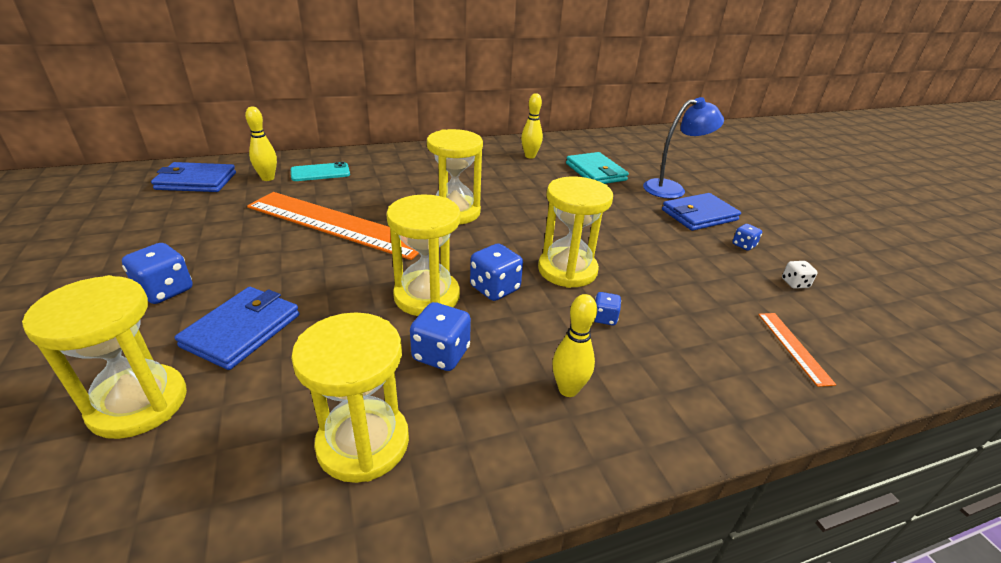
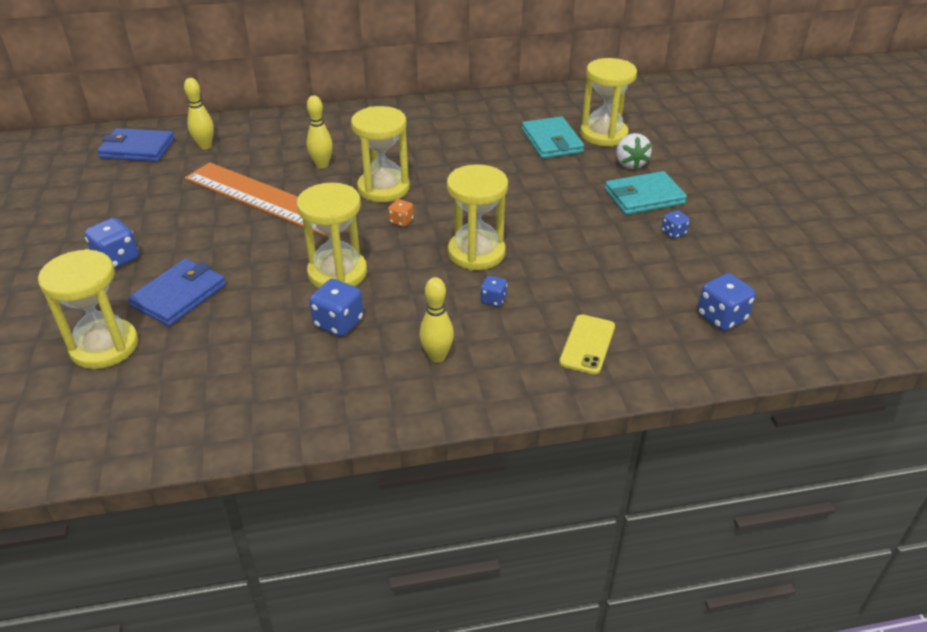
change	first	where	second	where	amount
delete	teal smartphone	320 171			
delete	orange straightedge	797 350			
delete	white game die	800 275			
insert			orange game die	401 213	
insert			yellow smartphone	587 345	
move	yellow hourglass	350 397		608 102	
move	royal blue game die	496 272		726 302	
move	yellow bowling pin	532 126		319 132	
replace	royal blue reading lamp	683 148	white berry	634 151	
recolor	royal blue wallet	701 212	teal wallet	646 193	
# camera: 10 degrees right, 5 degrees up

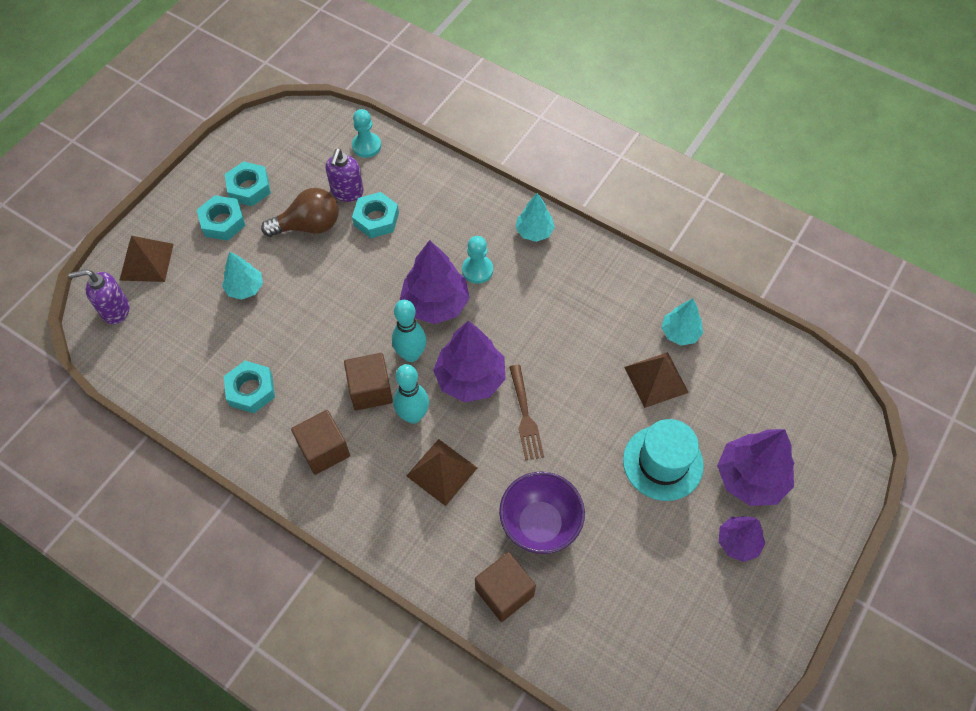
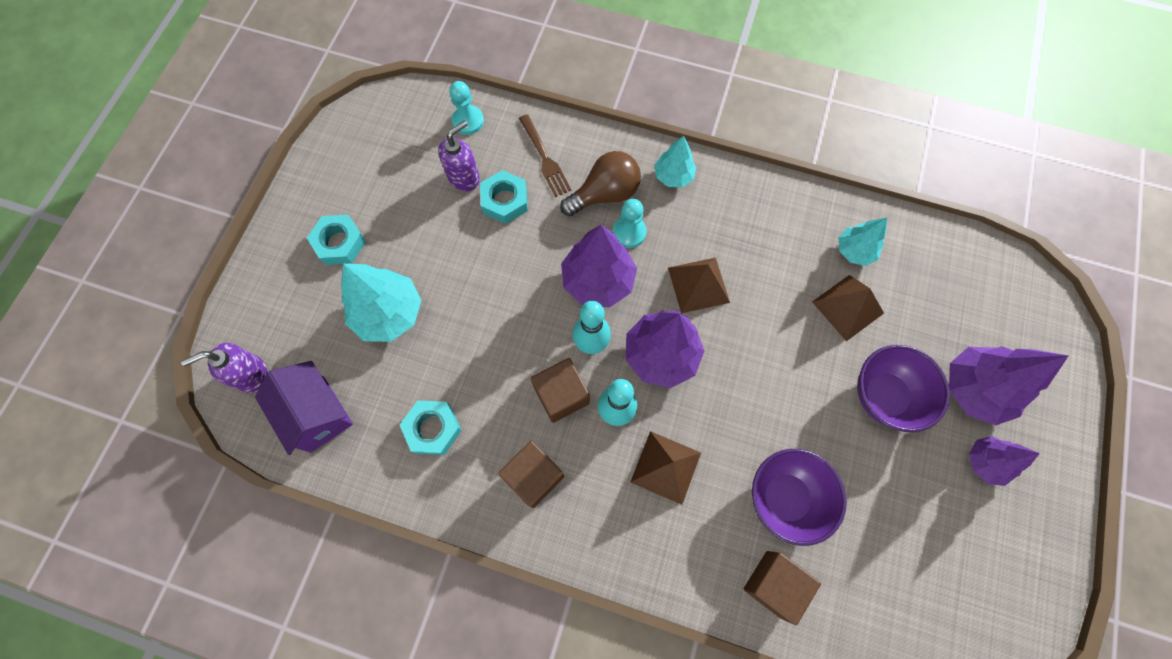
change	first	where	second	where	amount
delete	teal hex nut	248 183			
insert			royal purple cottage	304 408	
move	brown pyramid	146 259		699 285	
move	brown lightbulb	300 212		600 183	
move	brown table fork	526 413		545 155	
replace	teal hat	663 460	royal purple deep dish	903 388	
rotate	royal purple soap pump	344 175		459 156	135 degrees counterclockwise
resize	teal fir tree	242 276		381 303	x1.69
# camera: 15 degrees left, 10 degrees up

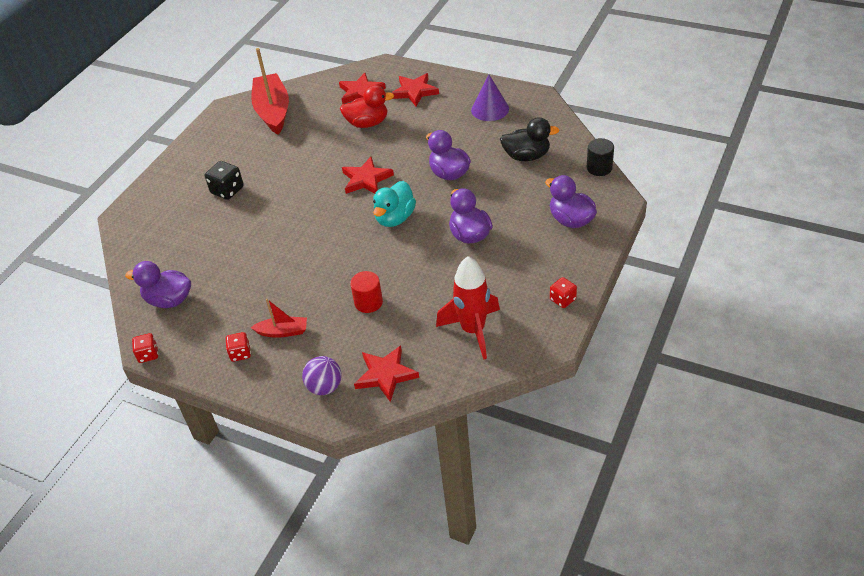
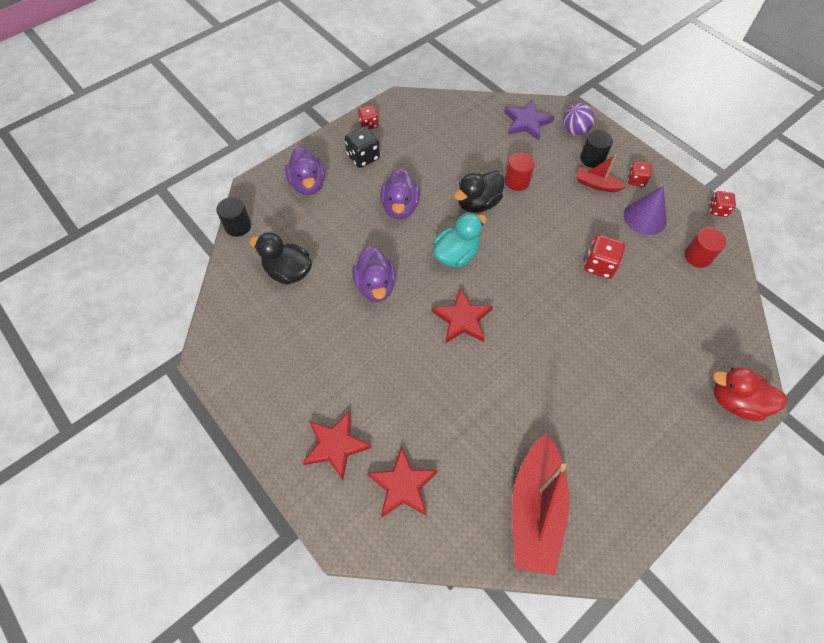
change	first	where	second	where	amount
delete	scarlet rocket	468 308			
insert			ebony toy duck	479 192	
insert			ebony cylinder shape	596 149	
insert			scarlet game die	604 257	
move	ebony game die	224 180		362 147	
move	scarlet toy duck	367 106		750 394	
move	royal purple cone shape	490 97		645 210	
replace	royal purple toy duck	158 284	scarlet cylinder shape	705 248	
recolor	scarlet five-pointed star	386 374	royal purple five-pointed star	529 120	
# camera: 160 degrees left, 15 degrees up

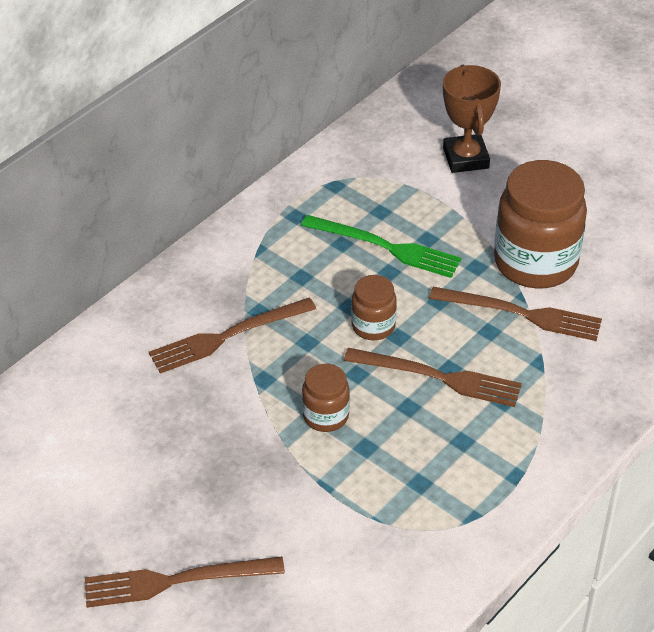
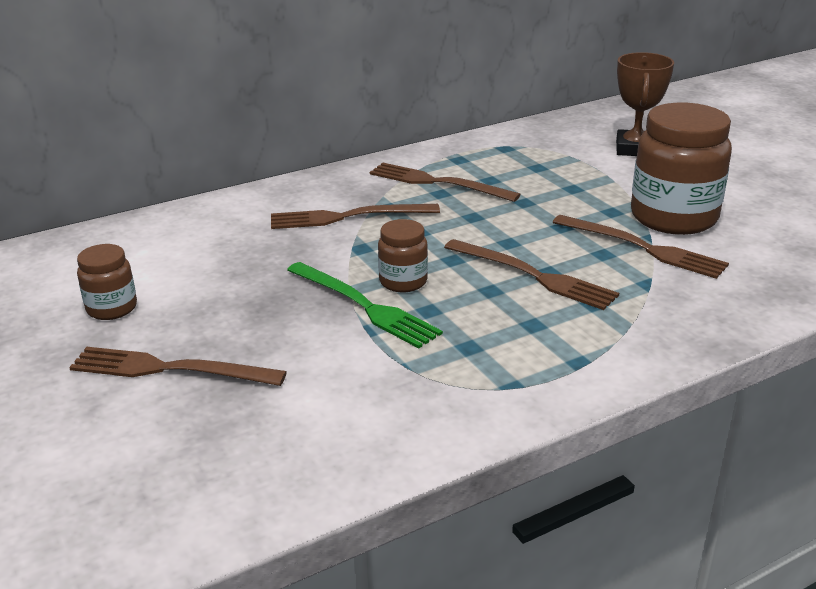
change	first	where	second	where	amount
insert			brown table fork	445 182	
move	green table fork	381 246		365 305	
move	brown preserve jar	374 307		107 282	
# camera: 20 degrees right, 15 degrees down

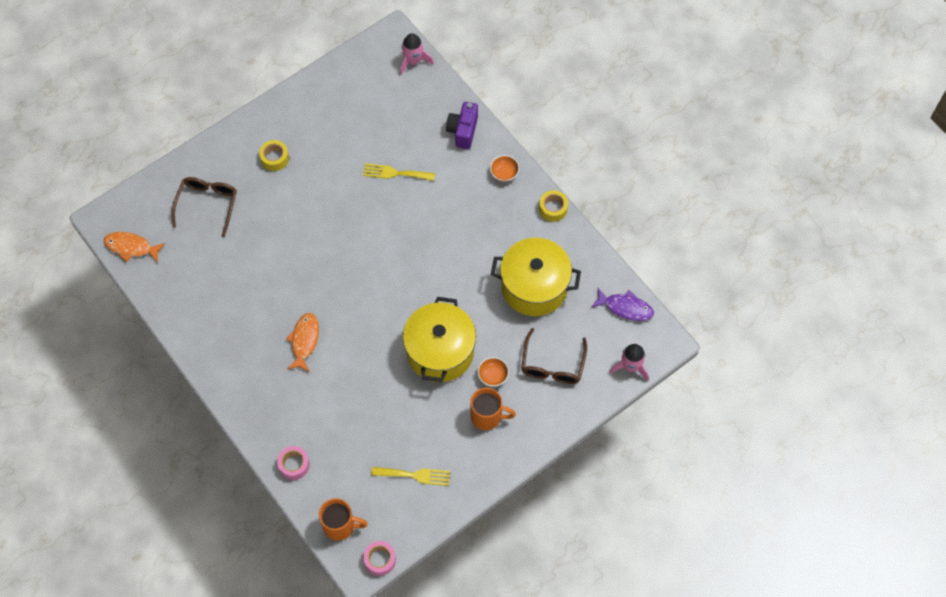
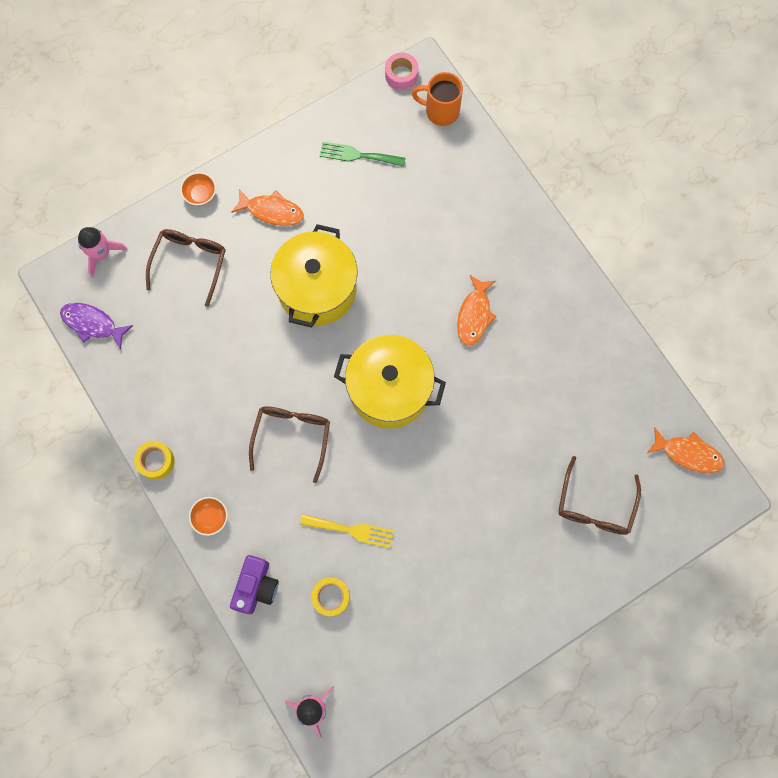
change	first	where	second	where	amount
delete	pink sticky tape	293 463			
insert			brown spectacles	289 444	
move	yellow sticky tape	274 155		330 597	
move	orange deep dish	493 372		198 189	
move	yellow cooking pot	536 277		390 381	
replace	orange coffee mug	493 409	orange toy fish	267 207	
recolor	yellow table fork	410 476	green table fork	363 154	
# camera: 175 degrees left, 10 degrees up

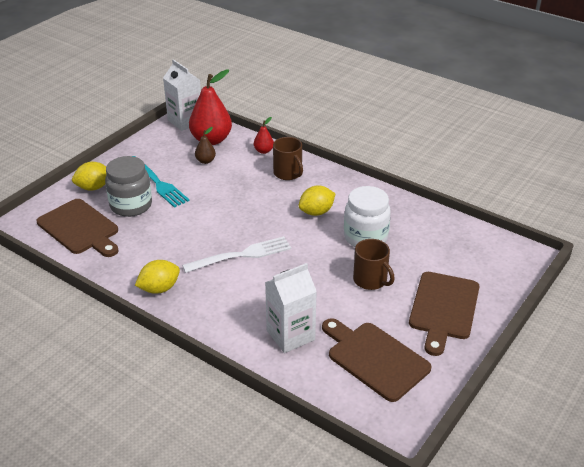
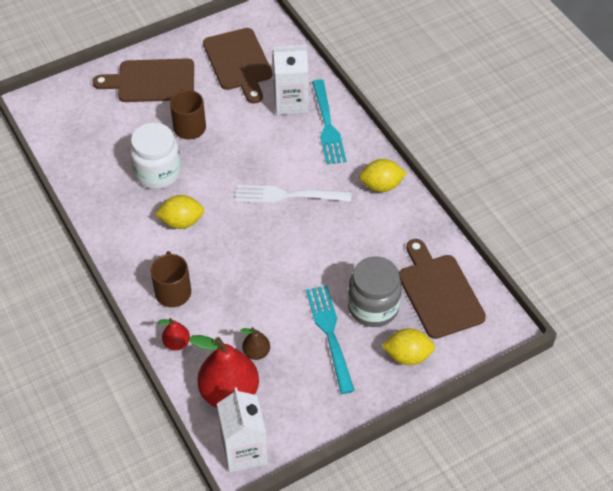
change	first	where	second	where	amount
insert			teal table fork	329 122	
rotate	brown chopping board	444 314		143 80	135 degrees counterclockwise
# camera: 155 degrees left, 15 degrees up

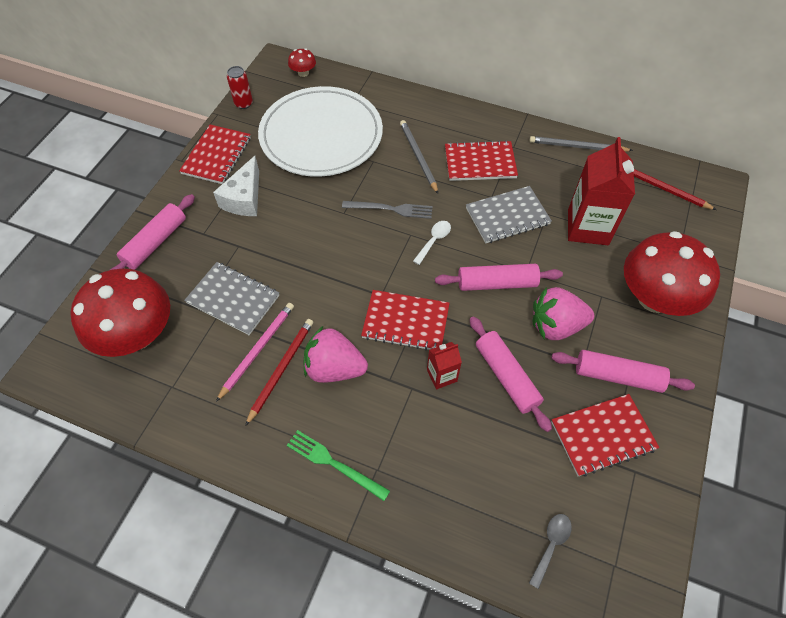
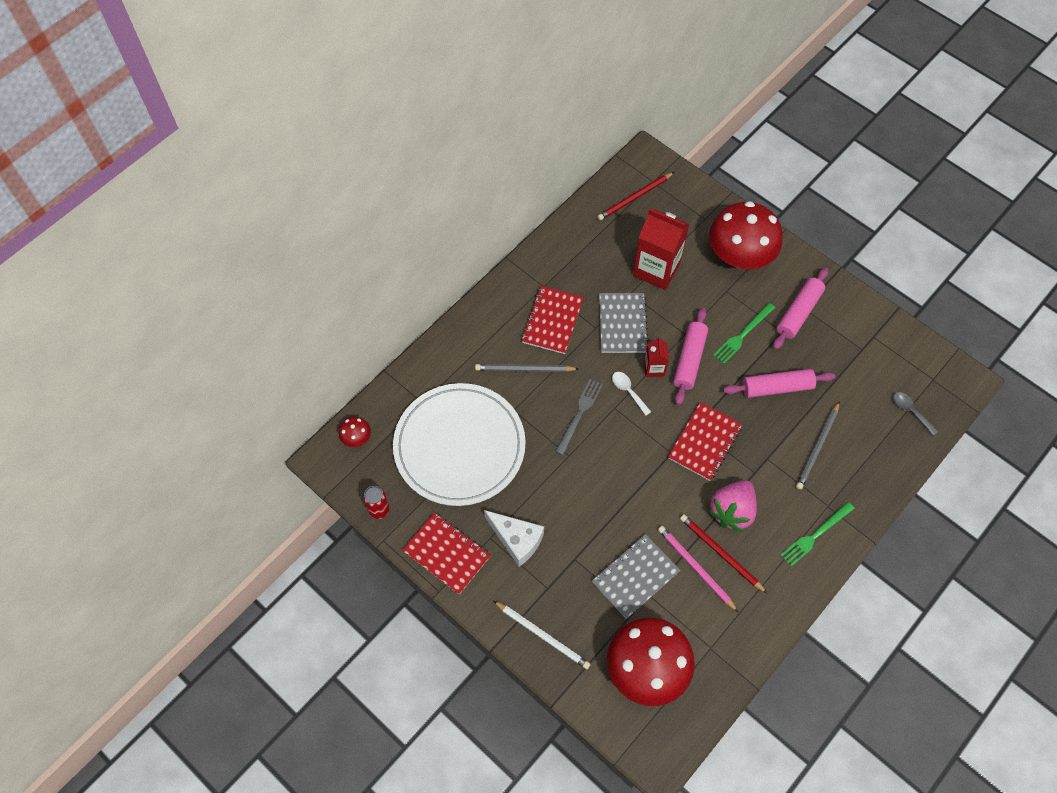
change	first	where	second	where	amount
delete	scarlet exercise book	605 435			
move	scarlet carton	444 365		656 357	
move	grey lead pencil	581 144		818 445	
replace	pink pastry roller	152 232	white lead pencil	542 635	
replace	pink berry	563 313	green table fork	744 333	
# camera: 70 degrees left, 5 degrees up

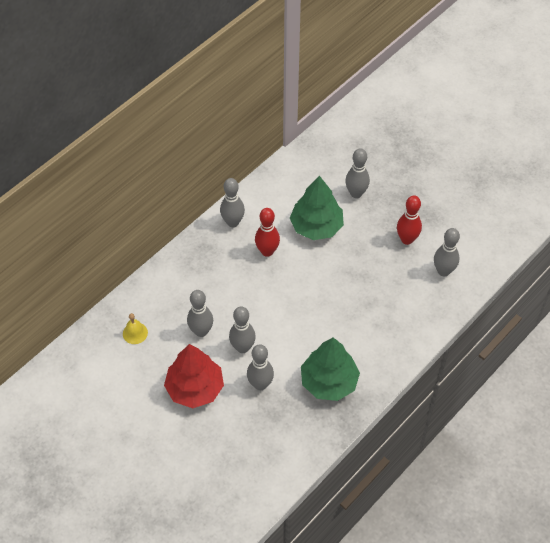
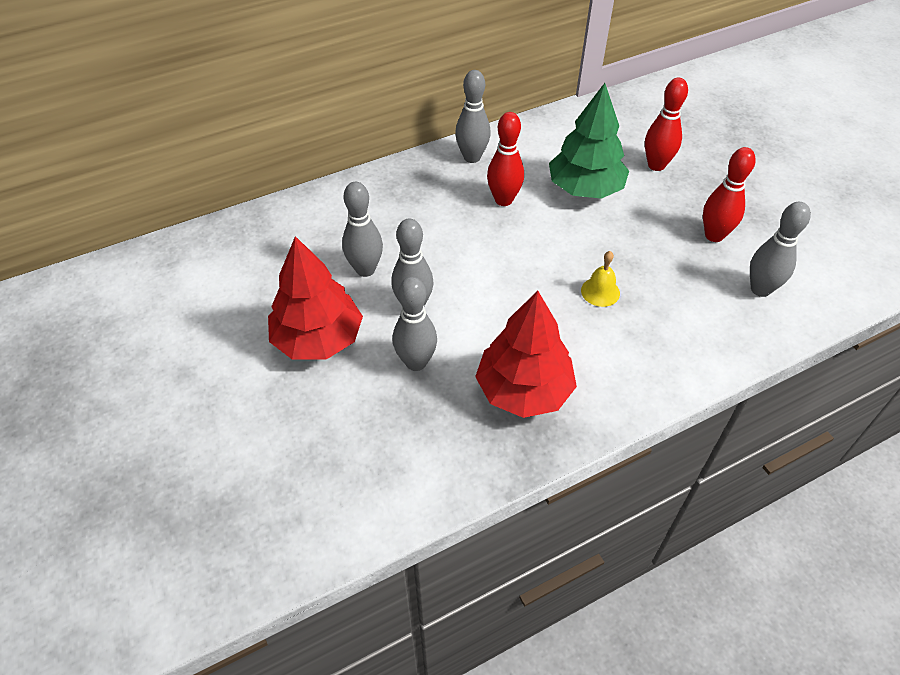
change	first	where	second	where	amount
move	yellow hand bell	135 328		600 279	
recolor	green fir tree	330 369	scarlet fir tree	526 354	
recolor	grey bowling pin	357 173	scarlet bowling pin	666 124	
# camera: 20 degrees right, 5 degrees down

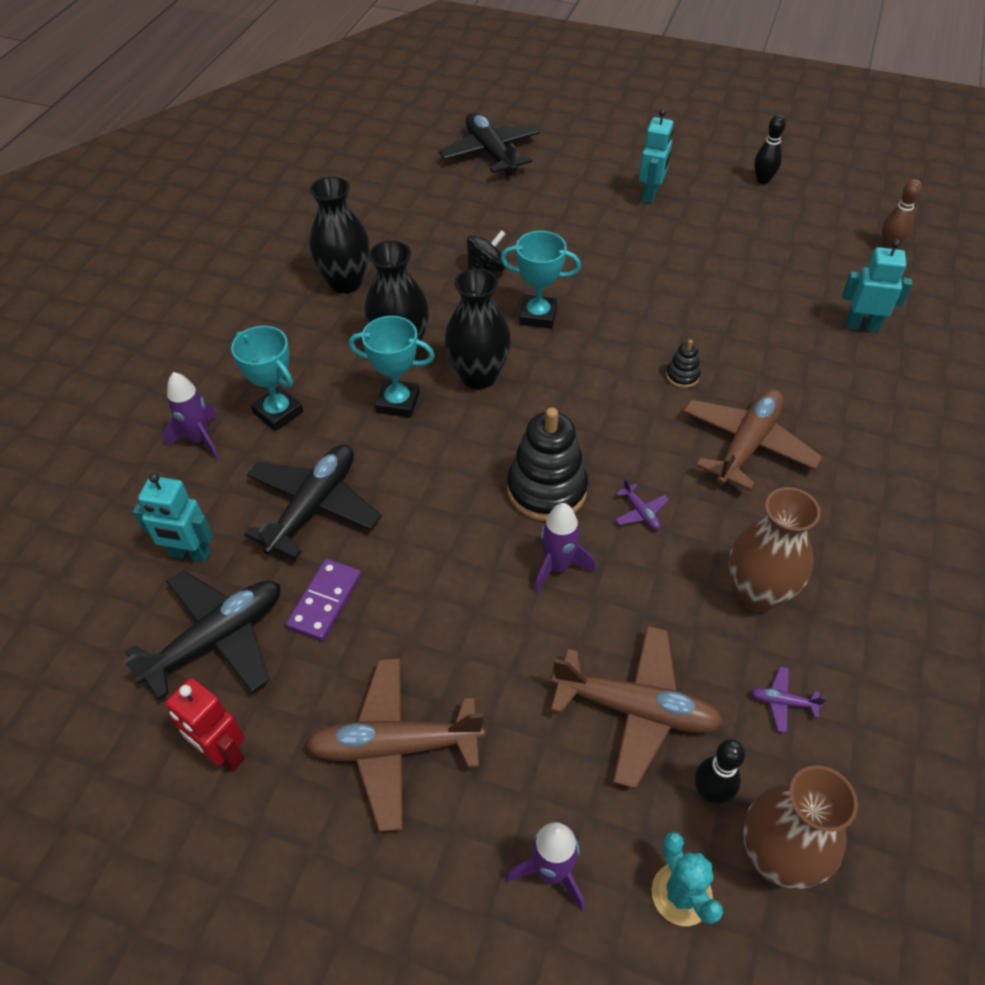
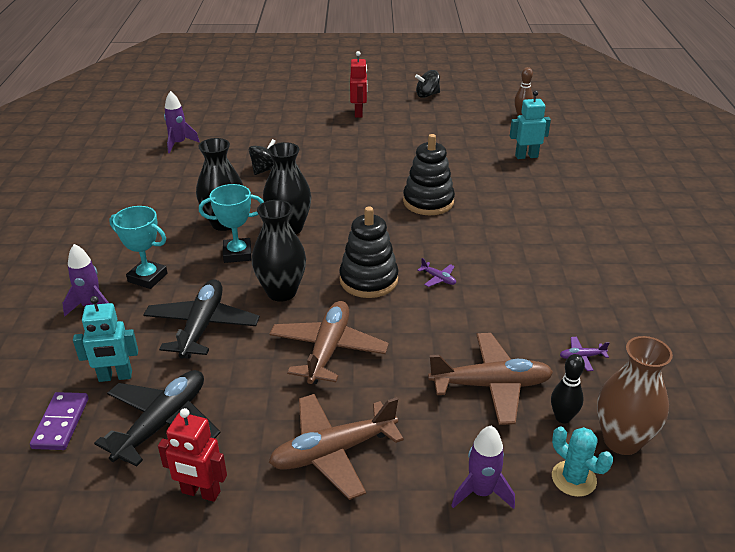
change	first	where	second	where	amount
delete	ebony plane	489 144			
delete	teal prize cup	540 280			
delete	brown vase	775 549			
move	royal purple domino	324 600		59 421	
move	ebony vase	339 234		279 251	
move	royal purple rocket	565 548		182 122	
move	brown plane	753 439		329 342	
replace	ebony bowling pin	770 149	ebony whirligig	427 84	
recolor	teal robot figure	656 156	scarlet robot figure	358 84	
resize	ebony ring stacker	683 364		429 174	x2.18
# camera: 20 degrees left, 15 degrees down

